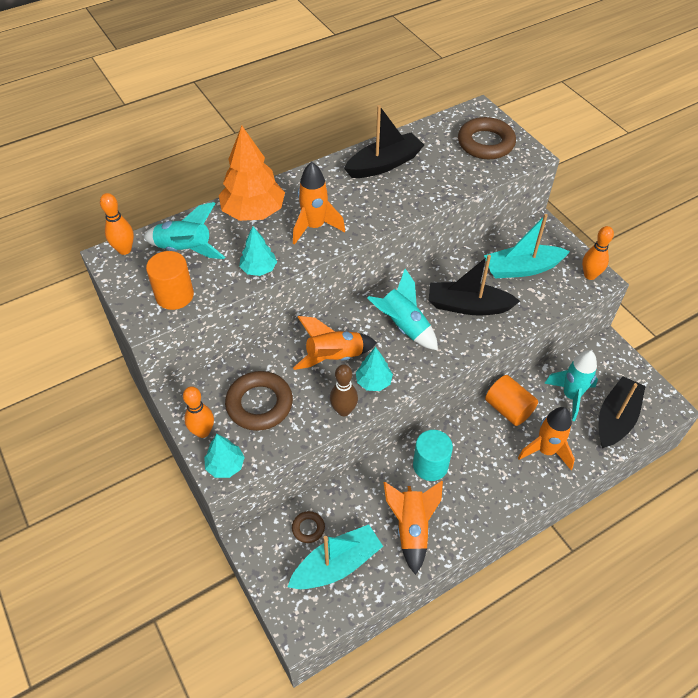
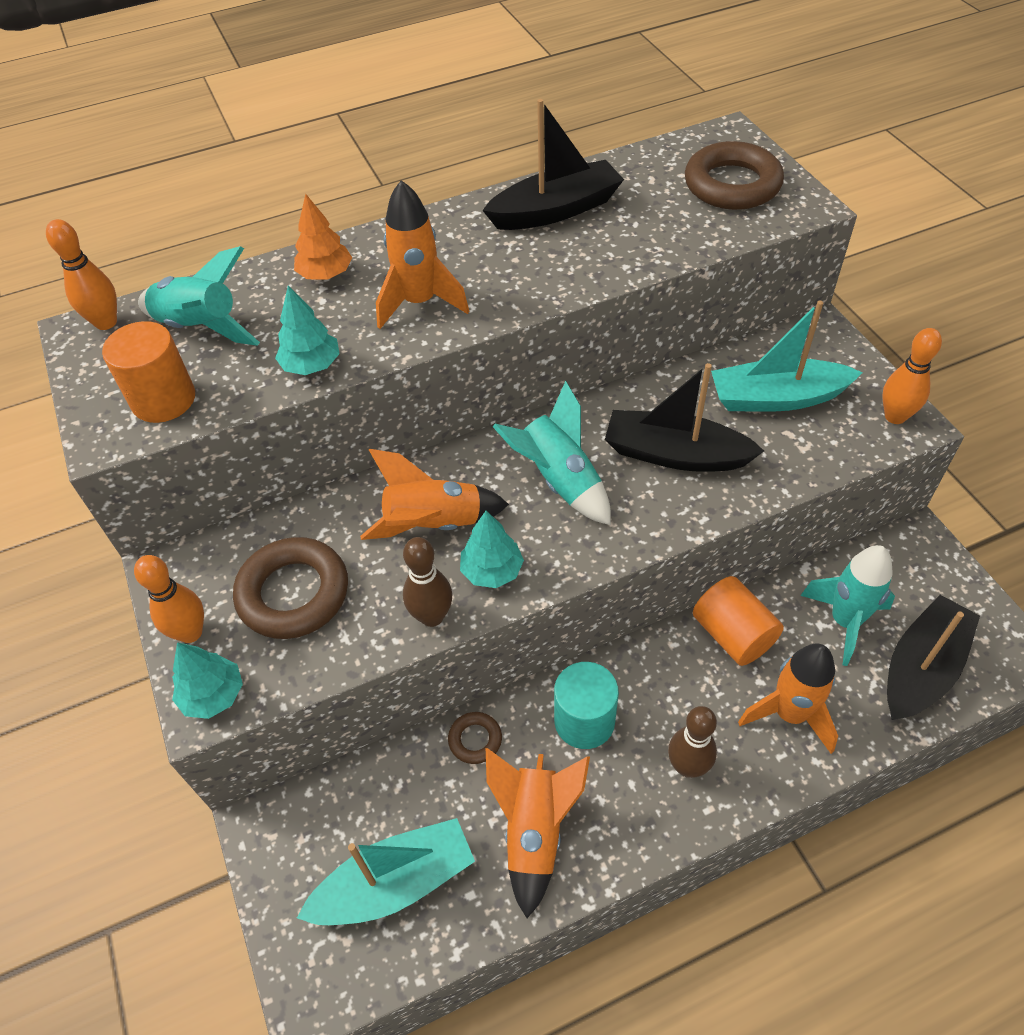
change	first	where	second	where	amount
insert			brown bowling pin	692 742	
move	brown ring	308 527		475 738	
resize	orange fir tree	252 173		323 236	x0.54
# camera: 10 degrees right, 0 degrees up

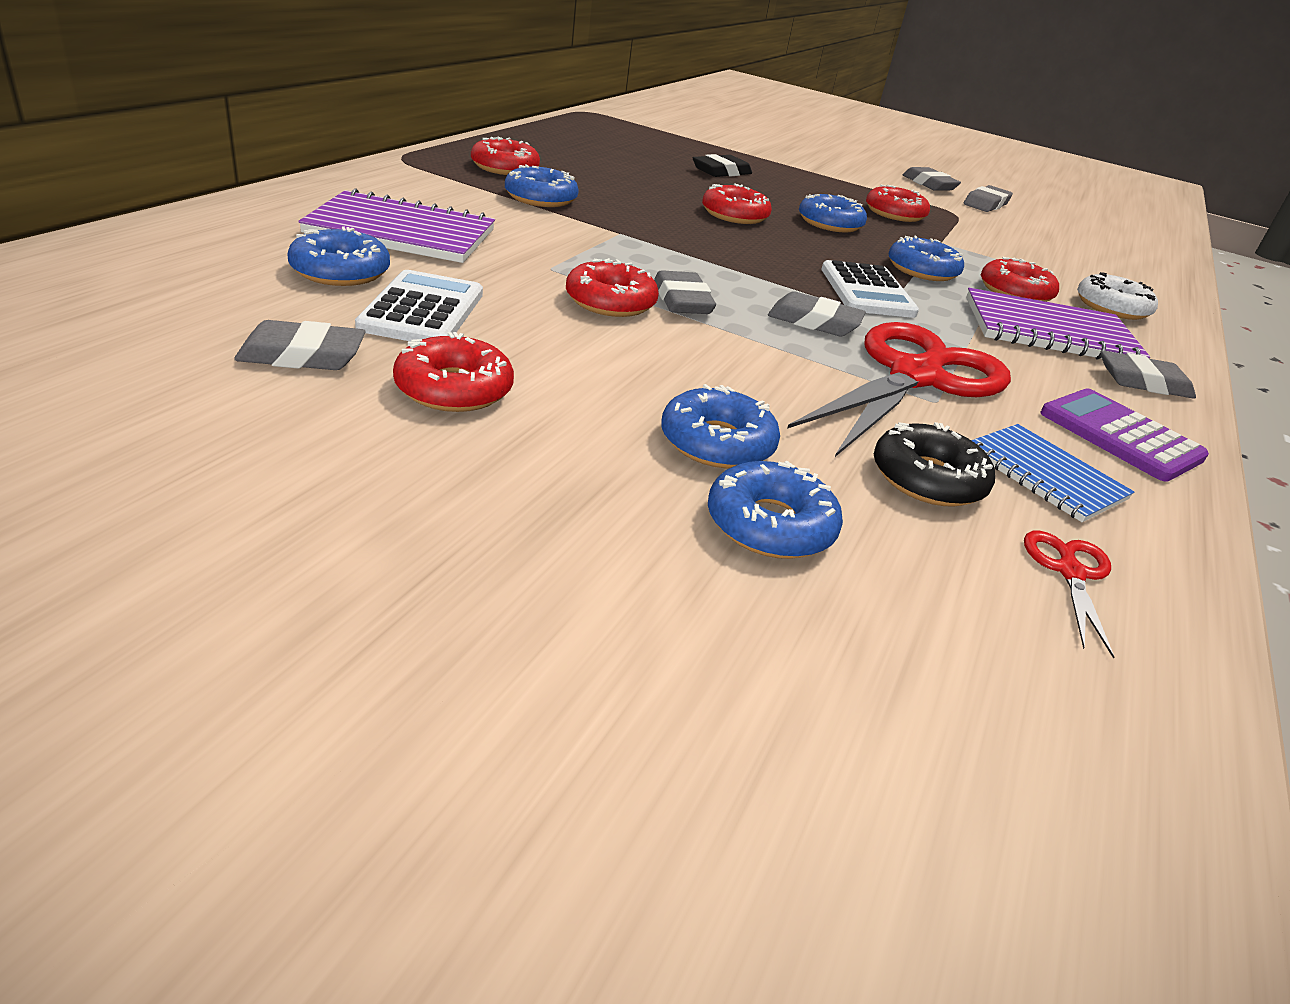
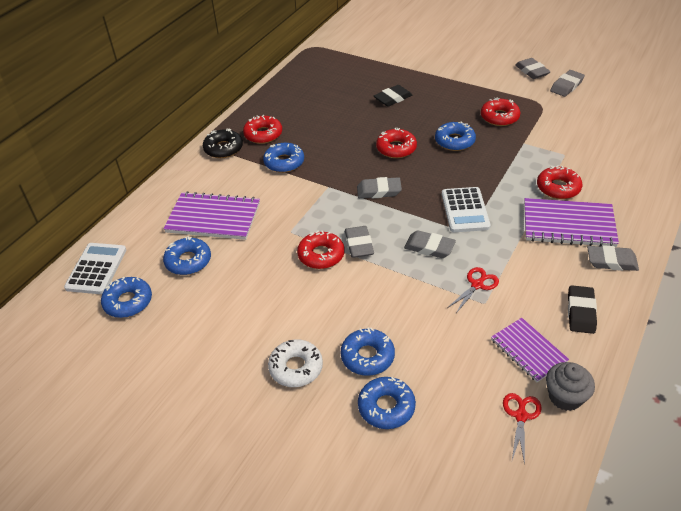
change	first	where	second	where	amount
delete	scarlet doughnut	453 372			
insert			grey muffin	570 386	
move	grey eraser	300 345		379 187	
move	white adding machine	419 306		95 268	
move	ebony doughnut	934 464		223 143	
move	royal blue doughnut	926 258		126 297	
move	white doughnut	1117 296		295 363	
replace	royal purple adding machine	1125 435	ebony eraser	582 309	
recolor	royal blue exercise book	1052 473	royal purple exercise book	530 350	
resize	scarlet shears	899 389		473 290	x0.42
# camera: 10 degrees right, 10 degrees up

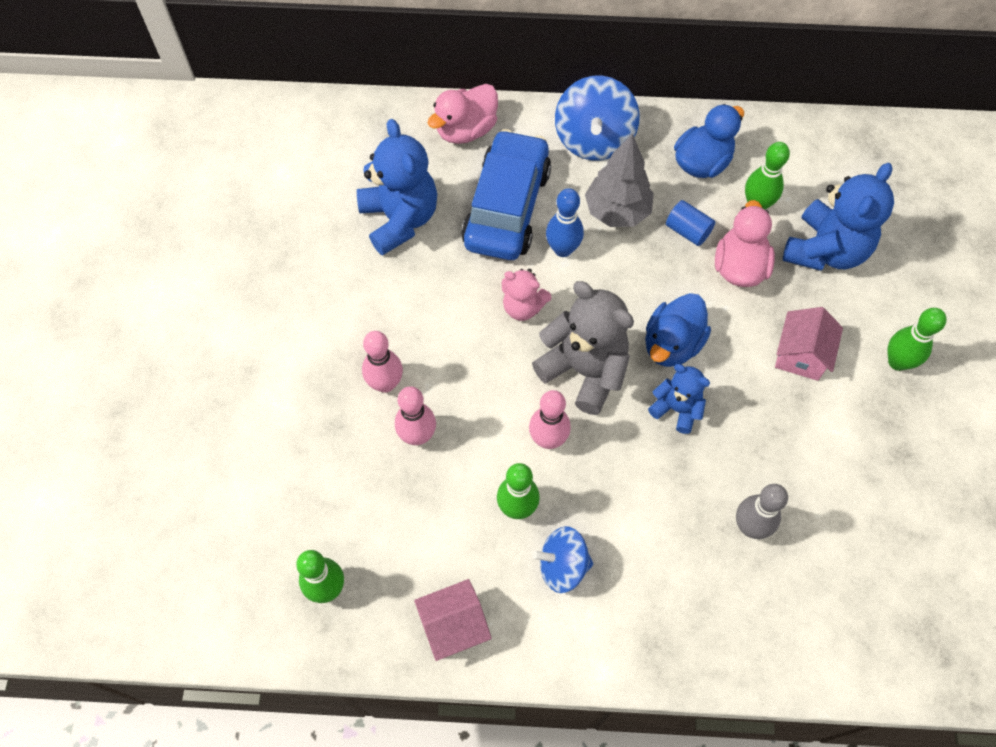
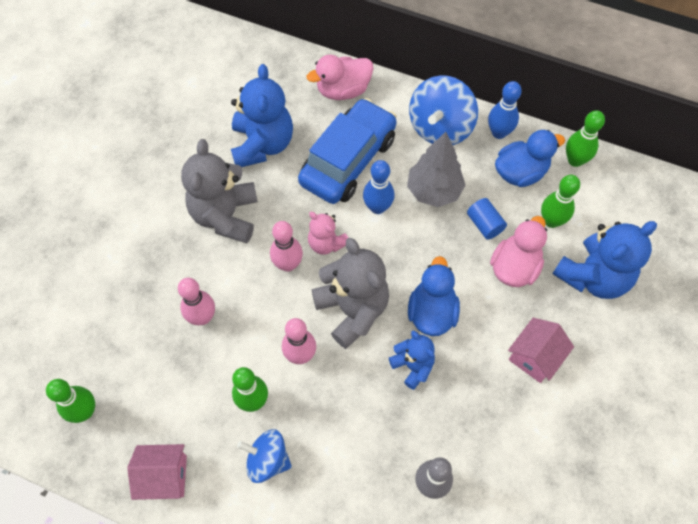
change	first	where	second	where	amount
insert			grey stuffed bear	219 191	
insert			royal blue bowling pin	505 110	
move	pink bowling pin	382 362		286 246	
move	green bowling pin	917 339		585 138	
rotate	royal blue toy duck	678 330		434 296	135 degrees clockwise
# camera: 20 degrees right, 0 degrees up

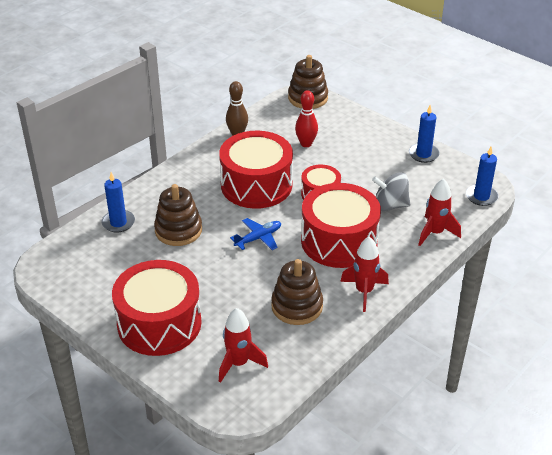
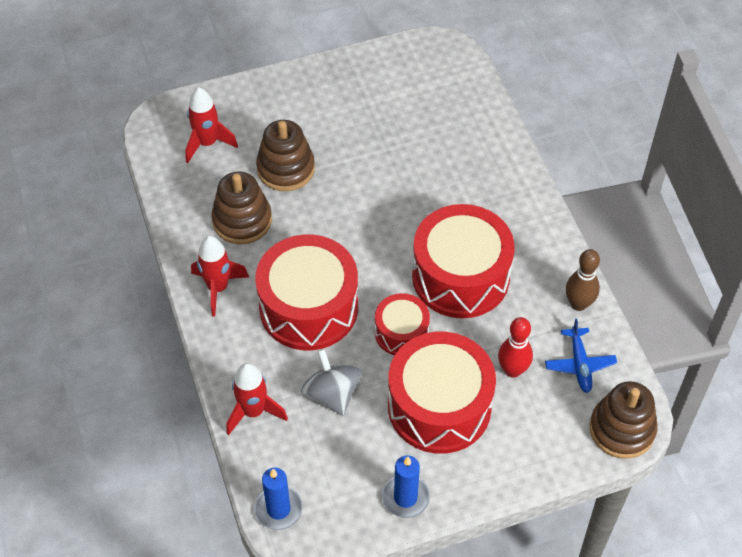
change	first	where	second	where	amount
delete	royal blue wax candle	118 202			
move	scarlet drum	157 308		442 393	
move	brown ring stacker	178 215		285 155	
move	royal blue plane	255 234		581 356	
rotate	grey whirligig	391 191		331 382	60 degrees counterclockwise
# camera: 120 degrees right, 15 degrees up

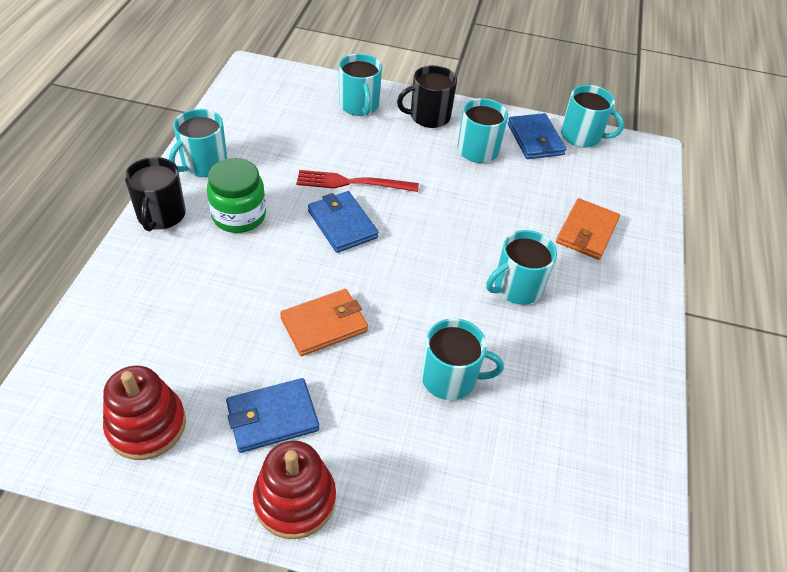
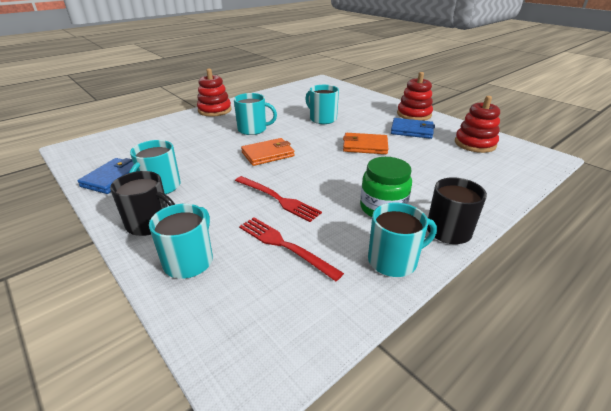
change	first	where	second	where	amount
delete	royal blue wallet	343 222			
delete	teal coffee mug	592 116			
insert			scarlet ring stacker	214 93	
insert			scarlet table fork	291 249	
move	orange wallet	588 229		268 152	
# camera: 140 degrees left, 15 degrees down

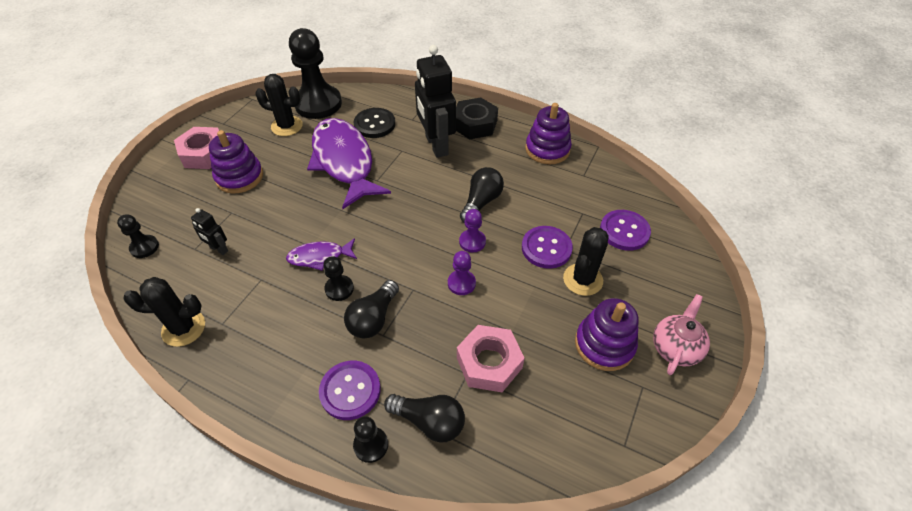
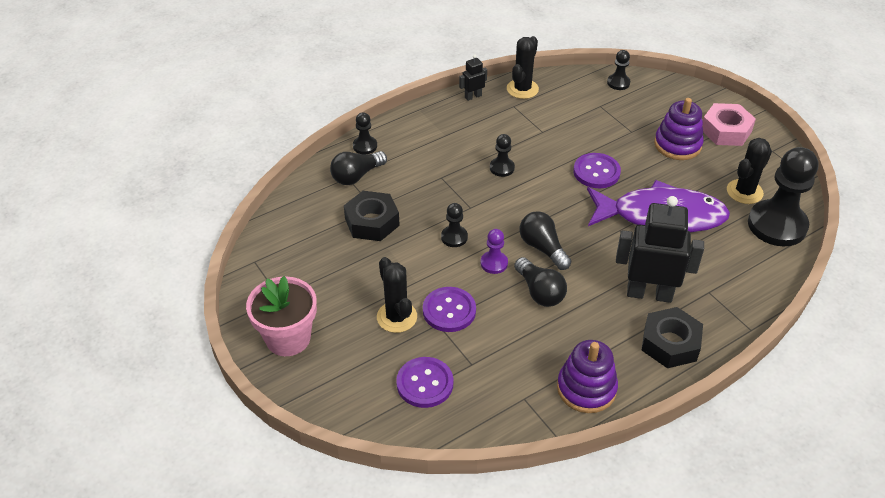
change	first	where	second	where	amount
delete	royal purple toy fish	321 254			
delete	ebony shirt button	374 123			
delete	royal purple ring stacker	607 334			
move	ebony robot figure	209 231		473 77	
move	royal purple shirt button	350 390		597 170	
move	ebony lightbulb	371 309		545 240	
replace	pink china teapot	681 334	pink flower pot	281 316	
recolor	royal purple chess pawn	462 273	ebony chess pawn	454 225	
recolor	pink hex nut	491 358	ebony hex nut	372 216	
# camera: 120 degrees right, 5 degrees down

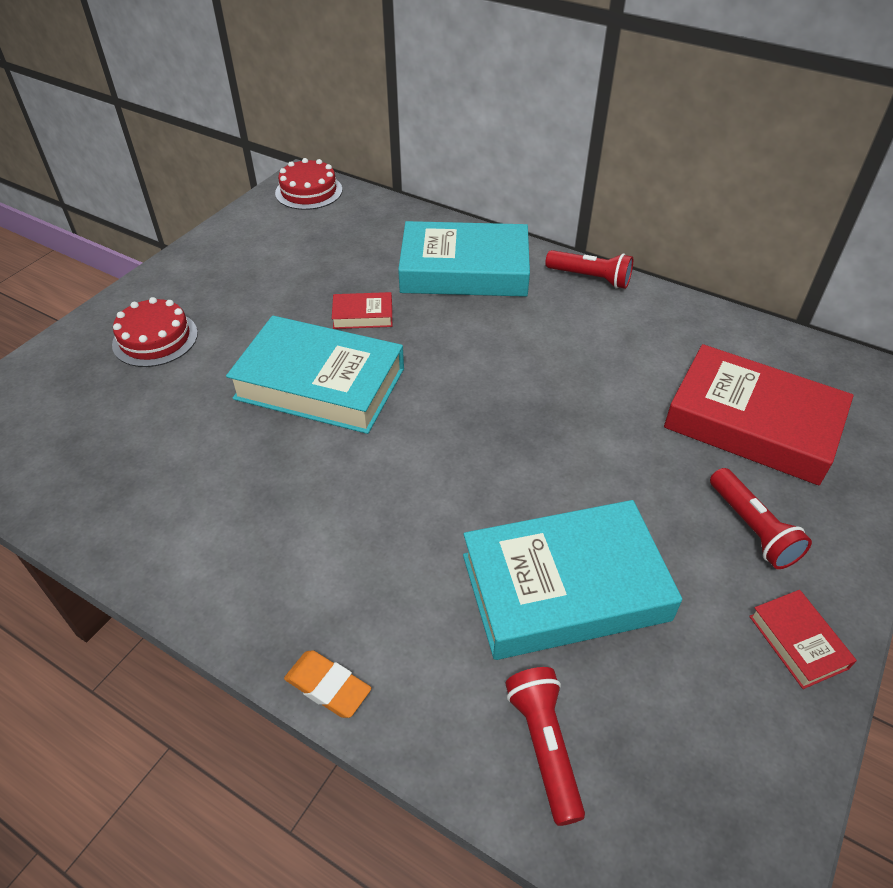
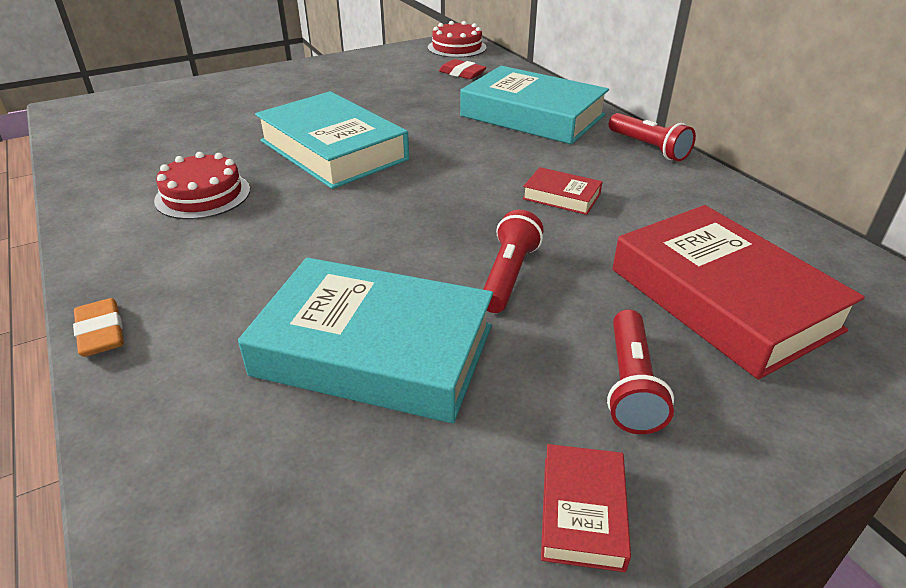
change	first	where	second	where	amount
insert			scarlet eraser	463 69	
move	scarlet gateau	155 332		202 185	
move	scarlet hardcover	362 310		562 191	
move	scarlet flashlight	545 746		513 261	
# camera: 30 degrees right, 10 degrees down

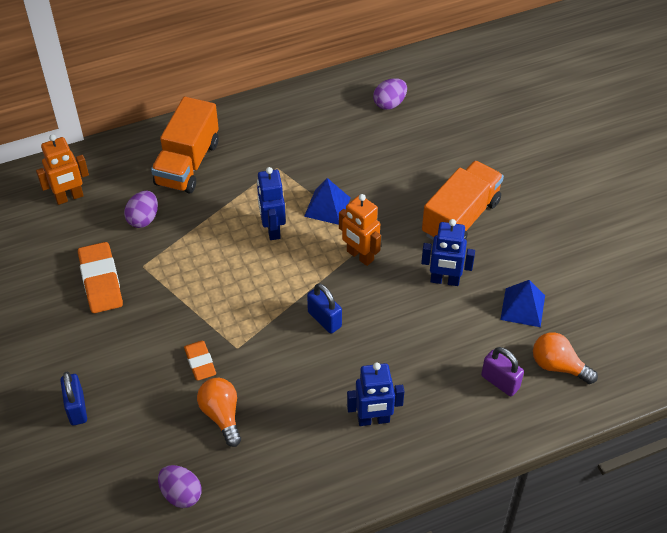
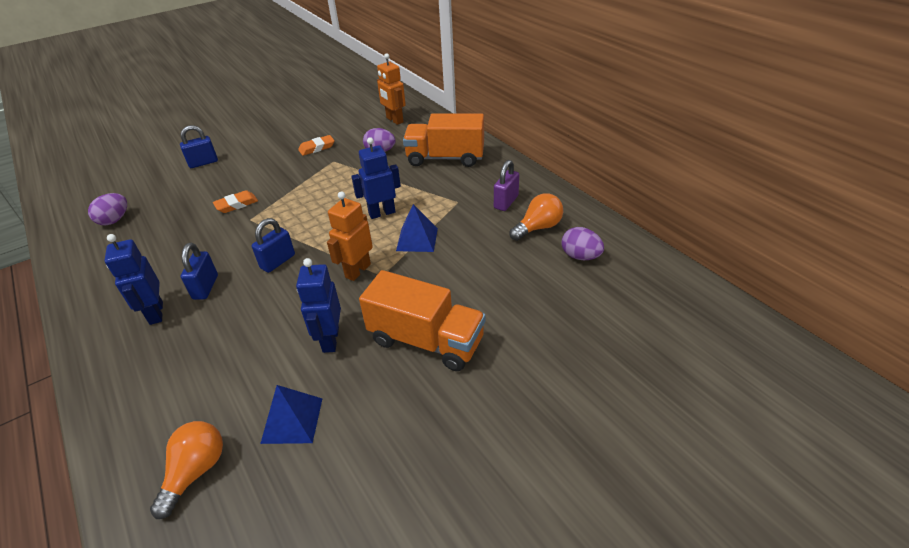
change	first	where	second	where	amount
insert			royal blue small lock	199 271	
move	orange lightbulb	219 412		536 217	
move	royal purple small lock	502 371		506 185	
resize	orange eraser	100 277		316 145	x0.62
# camera: 80 degrees right, 10 degrees down

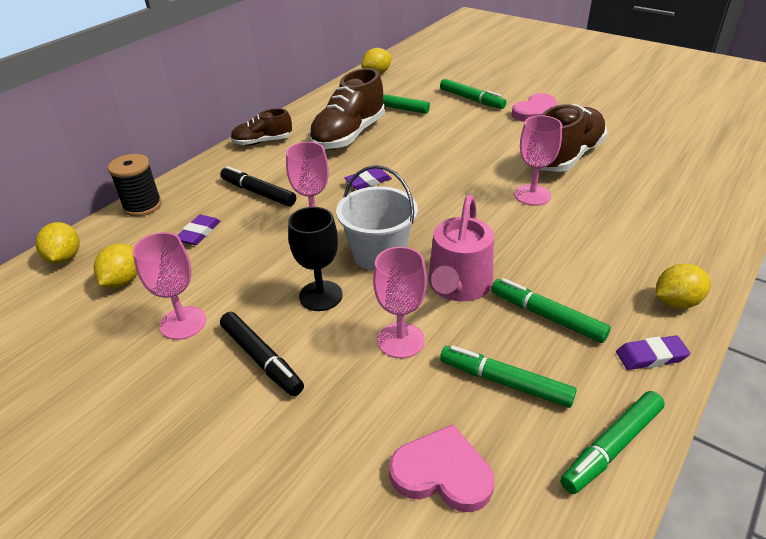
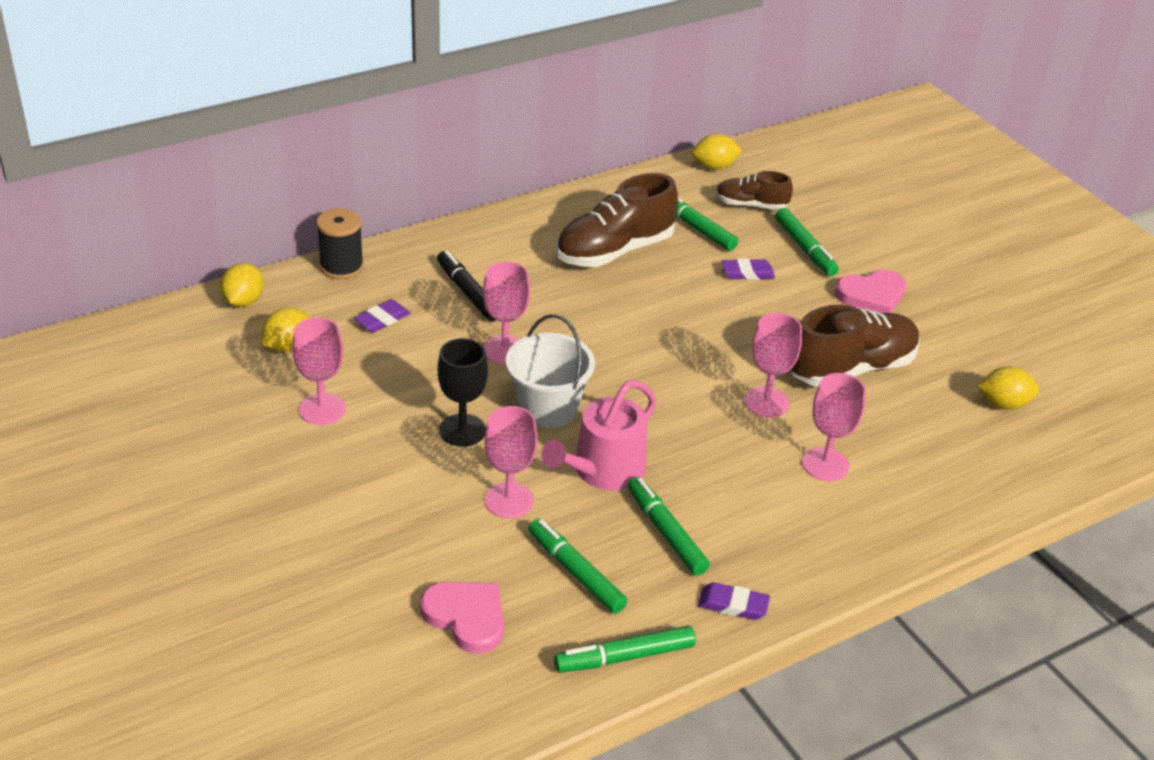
change	first	where	second	where	amount
delete	ebony marker pen	262 354			
insert			pink chalice	834 427	
move	brown sneaker	261 127		754 190	
move	royal purple eraser	368 179		748 269	
move	yellow toy lemon	683 286		1008 388	
# camera: 20 degrees right, 0 degrees up

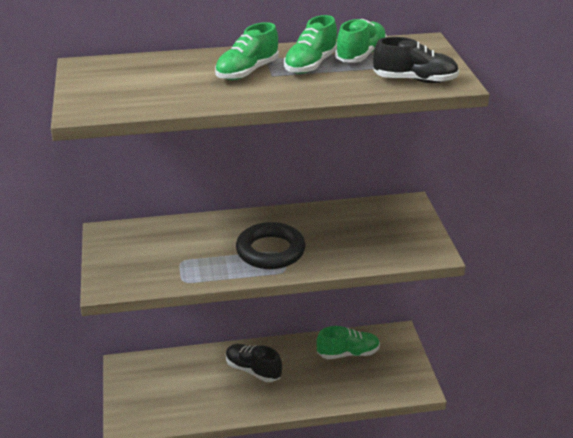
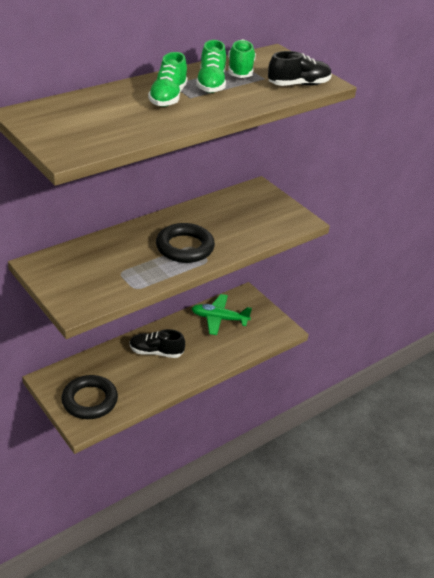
change	first	where	second	where	amount
insert			ebony ring	90 397	
replace	green sneaker	348 342	green plane	221 314	
# camera: 30 degrees left, 5 degrees up

